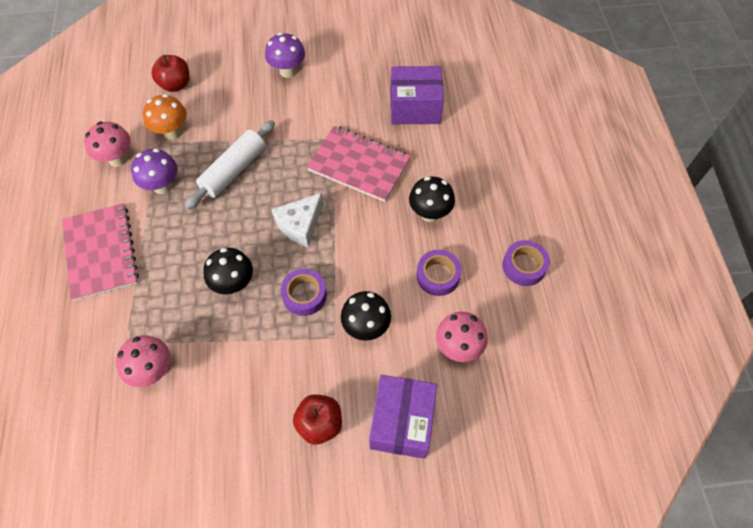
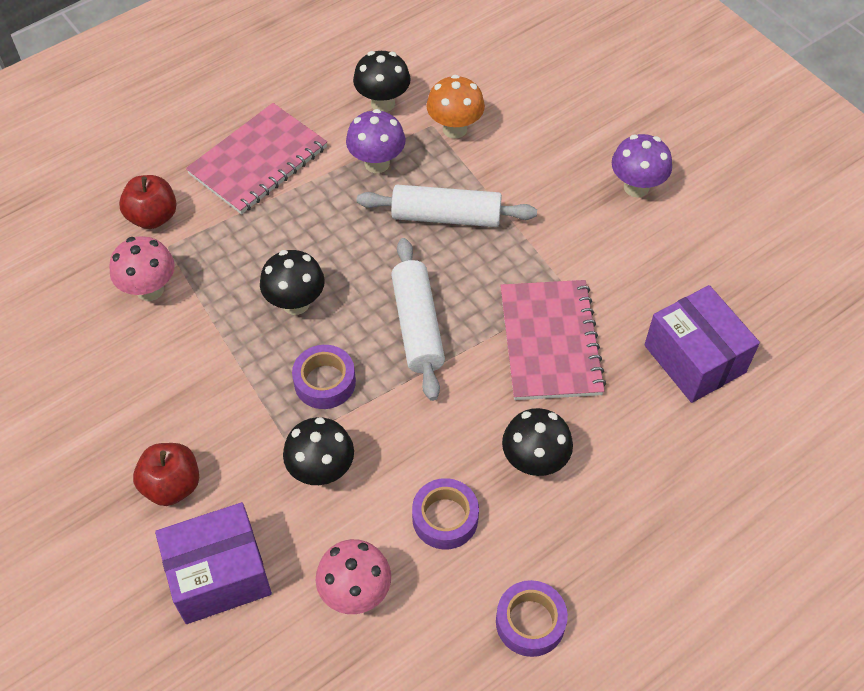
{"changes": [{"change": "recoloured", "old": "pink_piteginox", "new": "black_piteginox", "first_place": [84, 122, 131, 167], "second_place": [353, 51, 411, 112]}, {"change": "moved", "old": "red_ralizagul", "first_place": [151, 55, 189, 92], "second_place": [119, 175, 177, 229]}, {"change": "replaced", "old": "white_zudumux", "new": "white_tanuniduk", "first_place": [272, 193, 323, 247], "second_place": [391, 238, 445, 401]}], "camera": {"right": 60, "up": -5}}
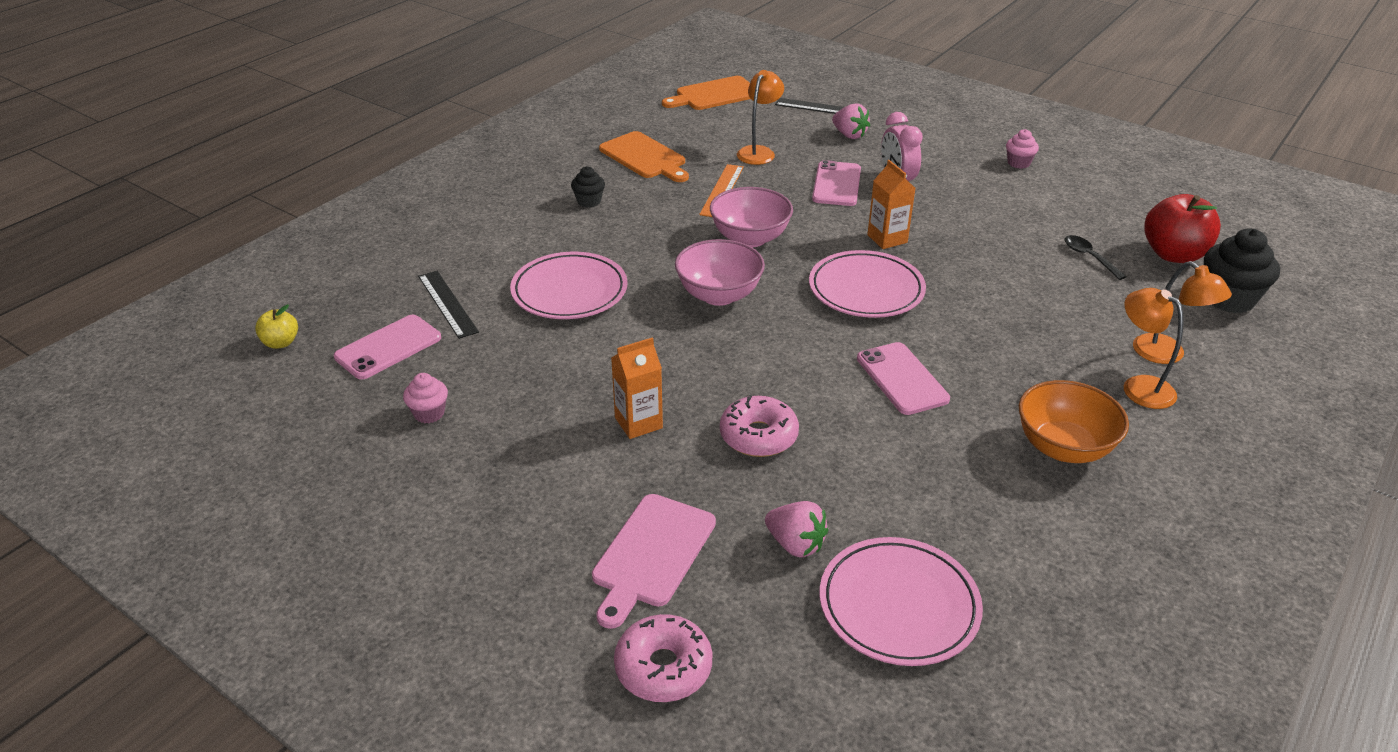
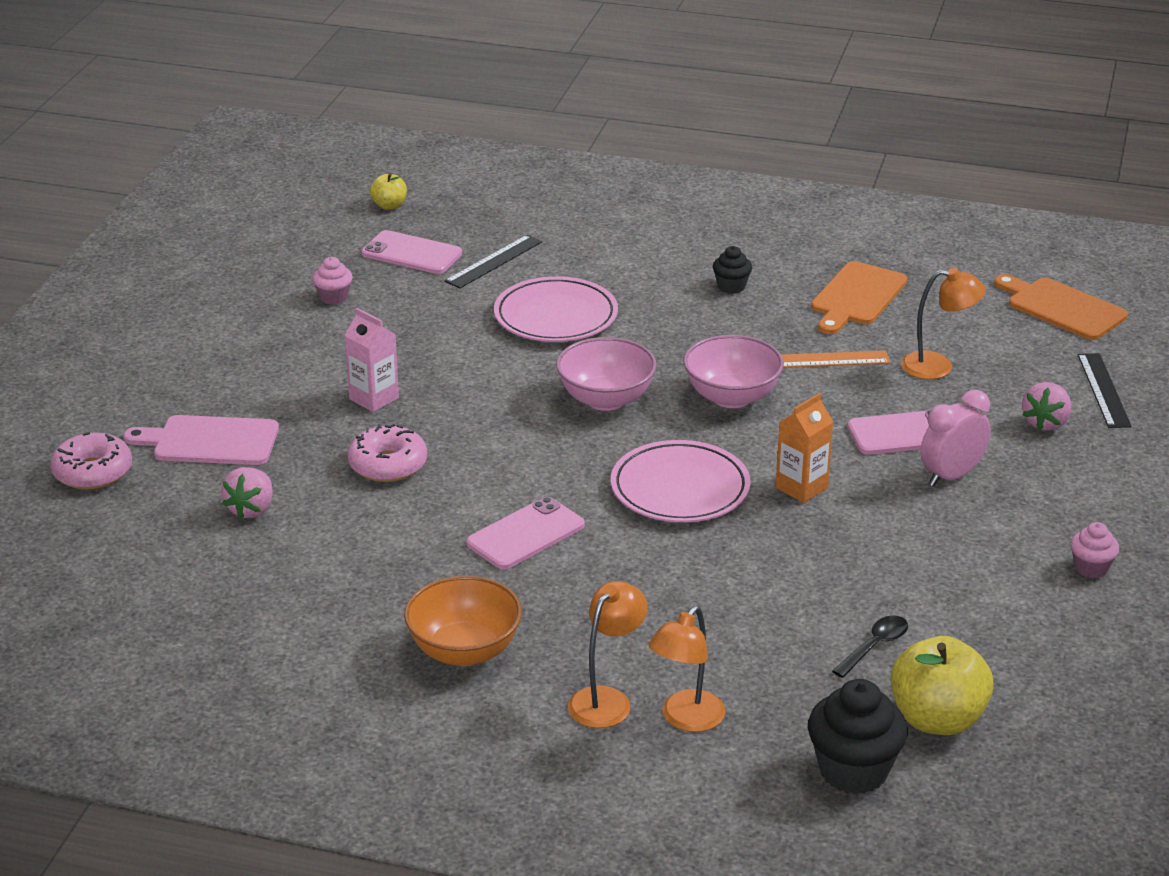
{"changes": [{"change": "recoloured", "old": "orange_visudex", "new": "pink_visudex", "first_place": [611, 337, 663, 439], "second_place": [344, 308, 399, 412]}, {"change": "removed", "old": "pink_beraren", "first_place": [820, 537, 983, 666]}, {"change": "recoloured", "old": "red_ralizagul", "new": "yellow_ralizagul", "first_place": [1144, 194, 1221, 263], "second_place": [891, 636, 994, 735]}], "camera": {"right": 70, "up": -5}}
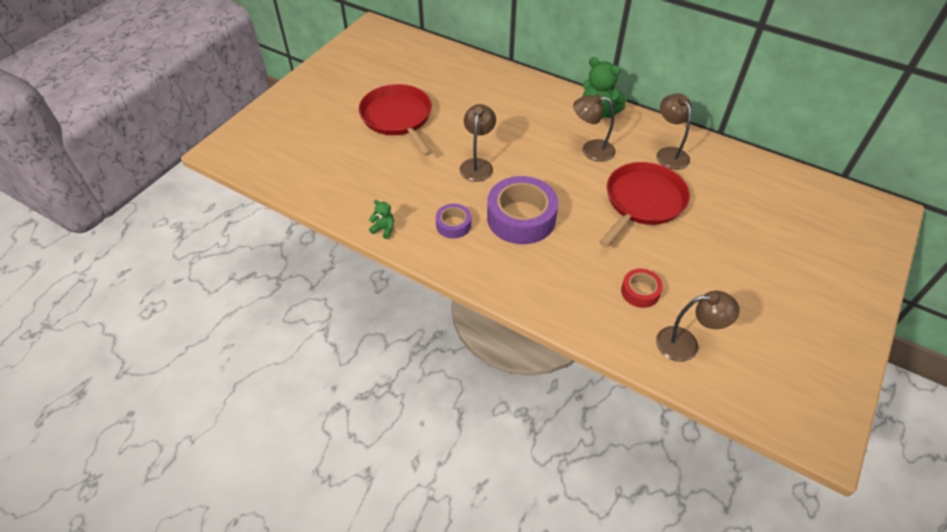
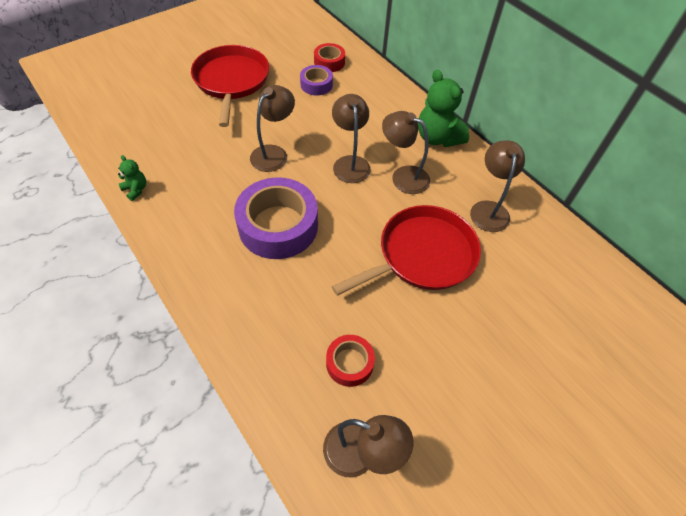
{"changes": [{"change": "moved", "old": "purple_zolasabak", "first_place": [436, 204, 471, 238], "second_place": [300, 65, 333, 96]}, {"change": "added", "new": "red_zolasabak", "second_place": [314, 43, 345, 72]}, {"change": "added", "new": "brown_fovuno", "second_place": [332, 94, 371, 183]}], "camera": {"right": 20, "up": 5}}
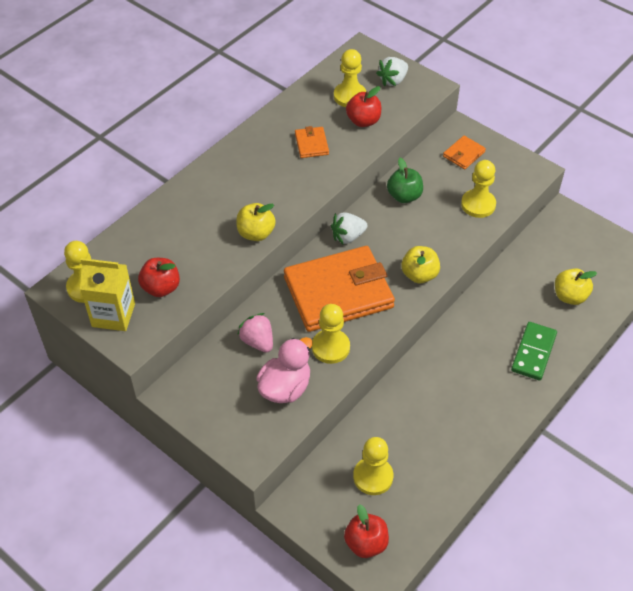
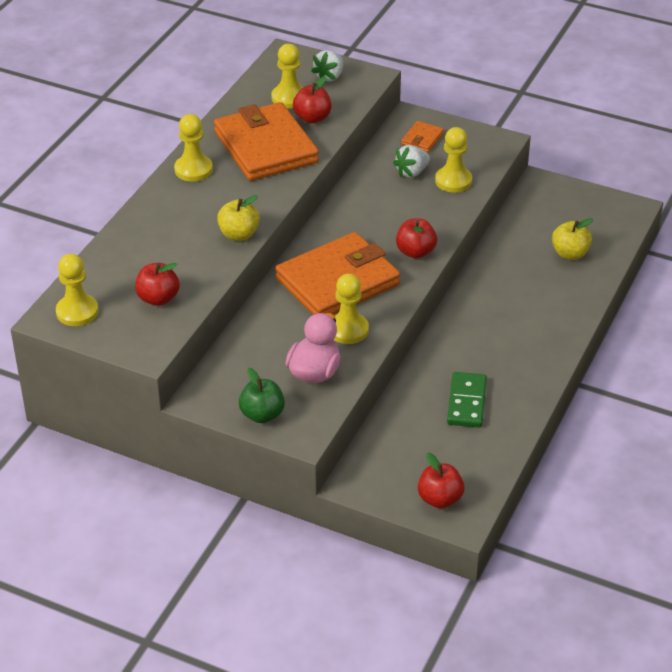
{"changes": [{"change": "removed", "old": "yellow_visudex", "first_place": [80, 258, 135, 331]}, {"change": "removed", "old": "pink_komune", "first_place": [237, 313, 273, 353]}, {"change": "resized", "old": "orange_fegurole", "first_place": [295, 126, 329, 158], "second_place": [214, 102, 319, 181], "factor": 2.4}, {"change": "moved", "old": "white_komune", "first_place": [331, 212, 368, 244], "second_place": [393, 145, 430, 177]}, {"change": "moved", "old": "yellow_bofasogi", "first_place": [353, 437, 393, 495], "second_place": [174, 114, 213, 182]}, {"change": "moved", "old": "green_ralizagul", "first_place": [387, 158, 423, 203], "second_place": [239, 368, 285, 423]}, {"change": "recoloured", "old": "yellow_ralizagul", "new": "red_ralizagul", "first_place": [401, 246, 440, 283], "second_place": [396, 218, 437, 259]}, {"change": "moved", "old": "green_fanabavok", "first_place": [511, 322, 557, 380], "second_place": [447, 372, 487, 428]}], "camera": {"right": -15, "up": -10}}
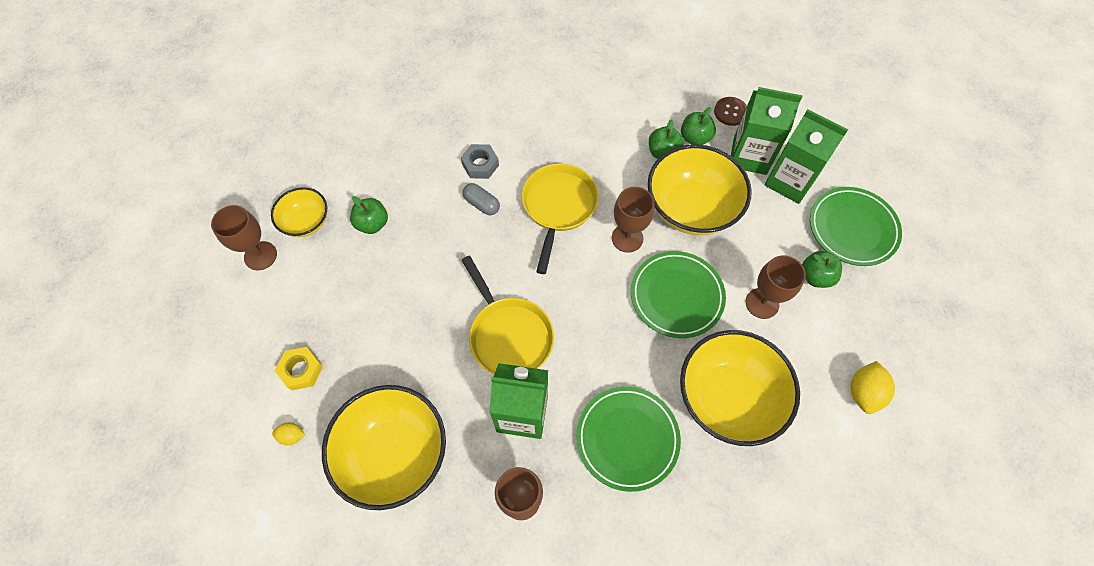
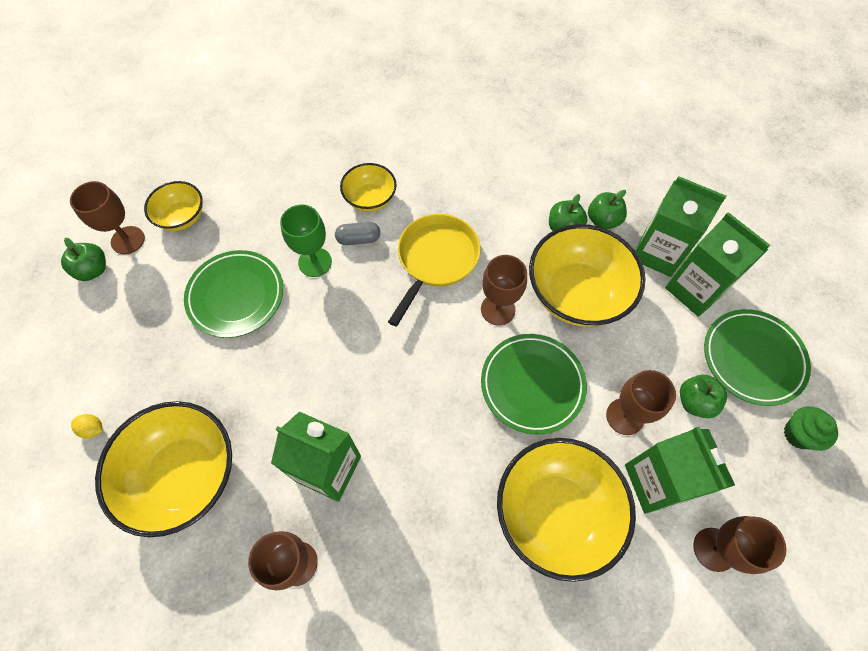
{"changes": [{"change": "removed", "old": "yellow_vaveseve", "first_place": [275, 347, 323, 390]}, {"change": "moved", "old": "green_ralizagul", "first_place": [350, 196, 388, 234], "second_place": [61, 238, 106, 281]}, {"change": "replaced", "old": "grey_vaveseve", "new": "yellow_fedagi", "first_place": [461, 144, 499, 179], "second_place": [340, 163, 396, 212]}, {"change": "removed", "old": "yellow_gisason", "first_place": [462, 256, 554, 374]}, {"change": "turned", "old": "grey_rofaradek", "first_place": [463, 183, 500, 215], "second_place": [335, 222, 380, 245], "degrees": -60}, {"change": "moved", "old": "green_beraren", "first_place": [576, 386, 681, 492], "second_place": [184, 250, 283, 338]}, {"change": "removed", "old": "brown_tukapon", "first_place": [714, 97, 747, 126]}, {"change": "replaced", "old": "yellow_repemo", "new": "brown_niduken", "first_place": [851, 361, 895, 414], "second_place": [693, 516, 787, 574]}, {"change": "added", "new": "green_niduken", "second_place": [280, 205, 332, 277]}, {"change": "added", "new": "green_visudex", "second_place": [625, 427, 735, 514]}, {"change": "added", "new": "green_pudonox", "second_place": [784, 407, 838, 451]}], "camera": {"right": 15, "up": 0}}
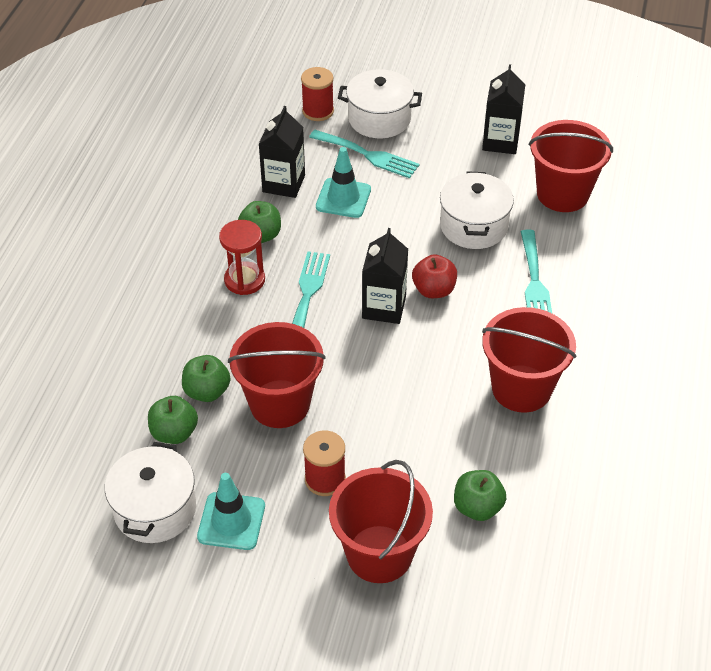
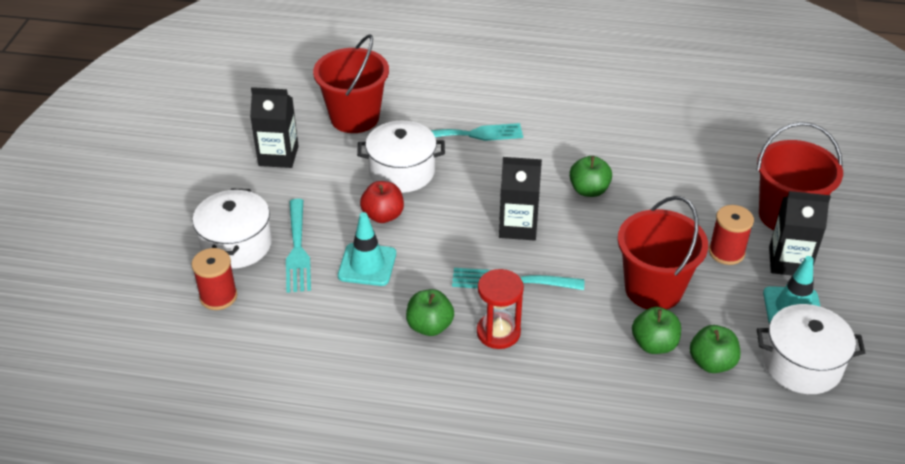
{"changes": [{"change": "moved", "old": "black_visudex", "first_place": [259, 106, 305, 198], "second_place": [769, 191, 831, 275]}, {"change": "turned", "old": "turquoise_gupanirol", "first_place": [309, 130, 420, 178], "second_place": [286, 199, 311, 293], "degrees": 150}, {"change": "moved", "old": "red_ralizagul", "first_place": [412, 254, 457, 298], "second_place": [360, 181, 404, 223]}, {"change": "moved", "old": "green_ralizagul", "first_place": [454, 470, 506, 521], "second_place": [569, 156, 612, 197]}, {"change": "removed", "old": "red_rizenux", "first_place": [482, 307, 576, 413]}], "camera": {"right": -95, "up": -5}}
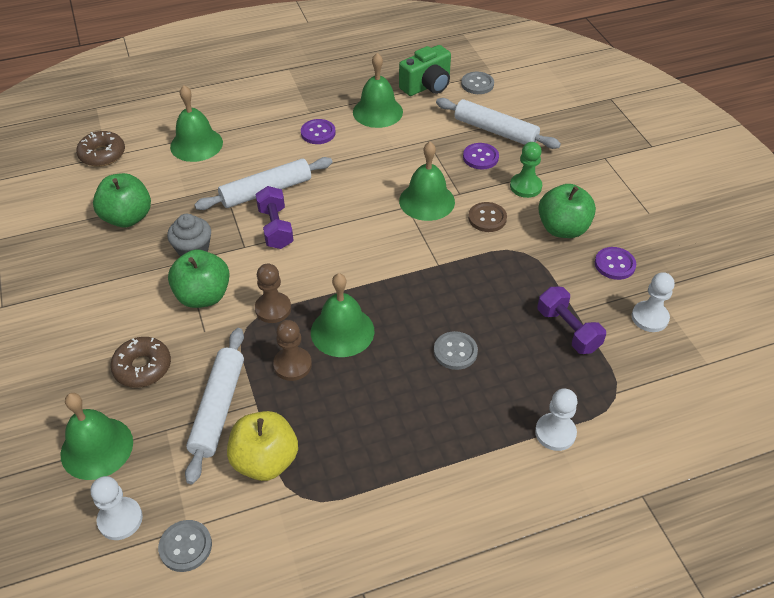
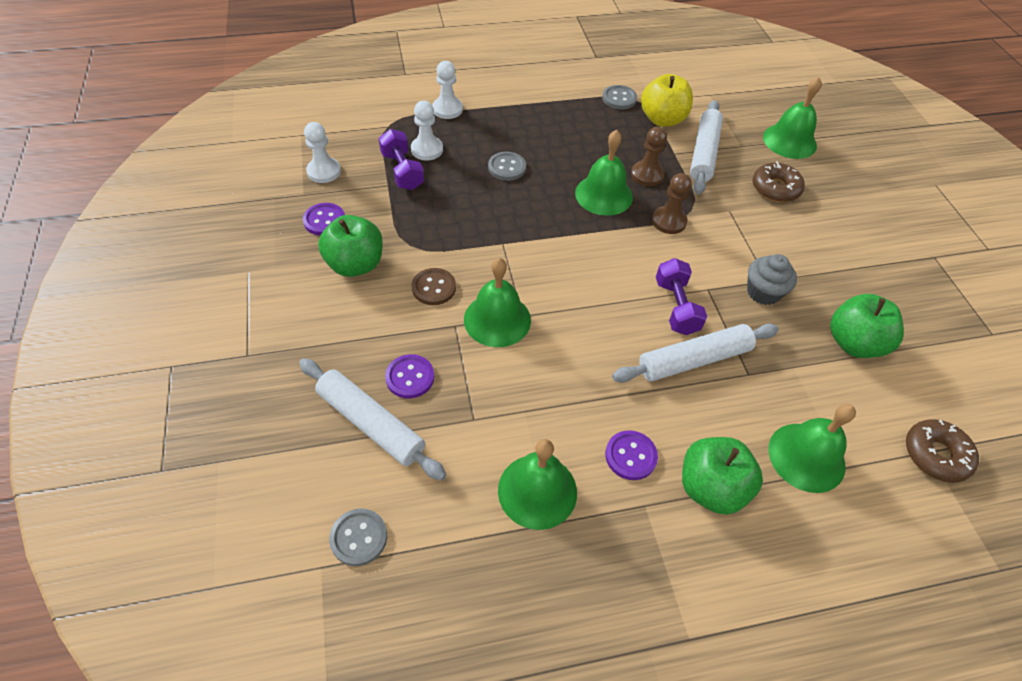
{"changes": [{"change": "moved", "old": "white_bofasogi", "first_place": [91, 476, 143, 540], "second_place": [411, 101, 443, 161]}, {"change": "moved", "old": "grey_tukapon", "first_place": [158, 520, 212, 572], "second_place": [602, 85, 637, 109]}, {"change": "moved", "old": "green_ralizagul", "first_place": [168, 250, 230, 308], "second_place": [682, 437, 763, 515]}, {"change": "removed", "old": "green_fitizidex", "first_place": [399, 45, 451, 96]}, {"change": "removed", "old": "green_bofasogi", "first_place": [510, 142, 542, 198]}], "camera": {"right": -175, "up": 5}}
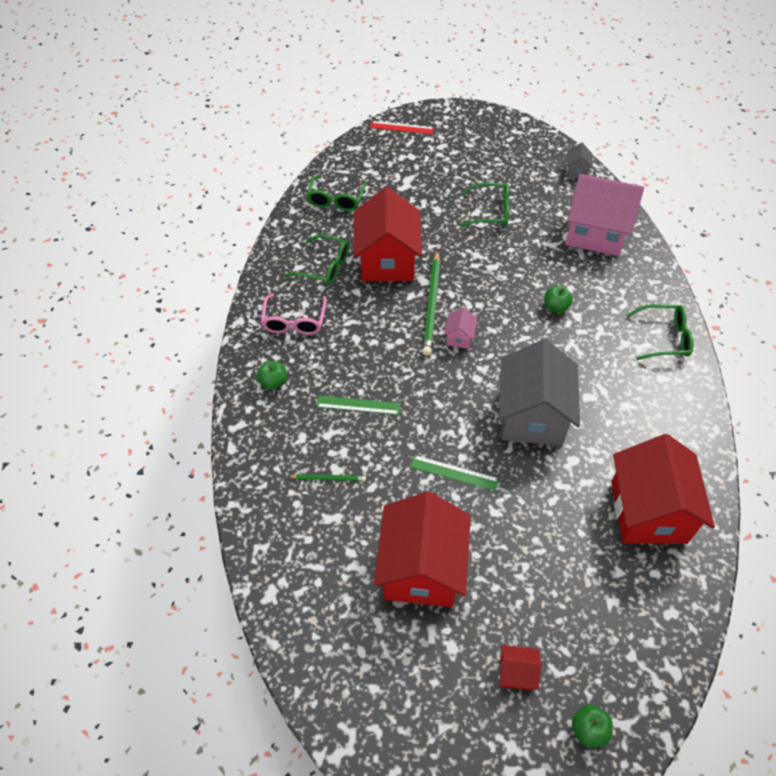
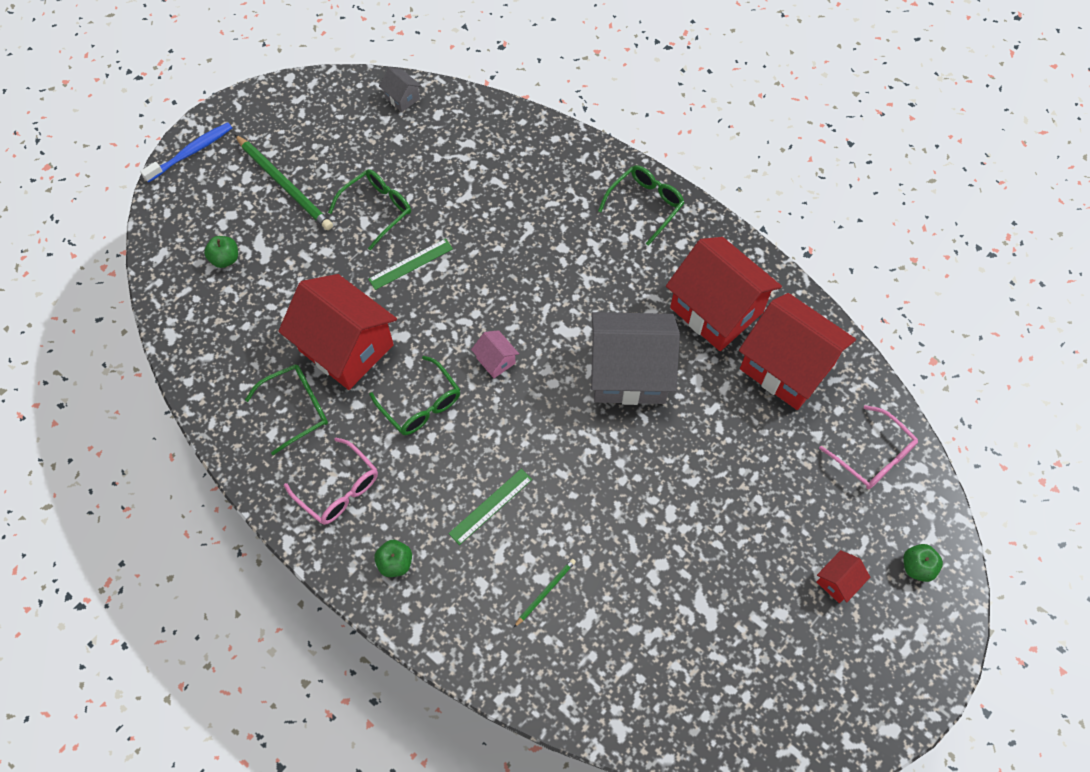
{"changes": [{"change": "moved", "old": "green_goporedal", "first_place": [306, 175, 367, 211], "second_place": [369, 356, 460, 435]}, {"change": "removed", "old": "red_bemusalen", "first_place": [370, 121, 434, 134]}, {"change": "moved", "old": "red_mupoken", "first_place": [374, 491, 471, 607], "second_place": [666, 237, 782, 351]}, {"change": "moved", "old": "green_bemusalen", "first_place": [410, 455, 499, 491], "second_place": [368, 238, 453, 290]}, {"change": "moved", "old": "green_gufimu", "first_place": [423, 251, 440, 356], "second_place": [234, 134, 333, 230]}, {"change": "turned", "old": "grey_mupoken", "first_place": [499, 339, 580, 446], "second_place": [591, 312, 680, 405], "degrees": -45}, {"change": "moved", "old": "green_ralizagul", "first_place": [544, 286, 573, 313], "second_place": [204, 236, 238, 268]}, {"change": "removed", "old": "pink_mupoken", "first_place": [565, 174, 644, 256]}, {"change": "added", "new": "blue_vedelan", "second_place": [140, 122, 232, 183]}, {"change": "added", "new": "pink_goporedal", "second_place": [819, 405, 918, 489]}], "camera": {"right": -50, "up": 10}}
